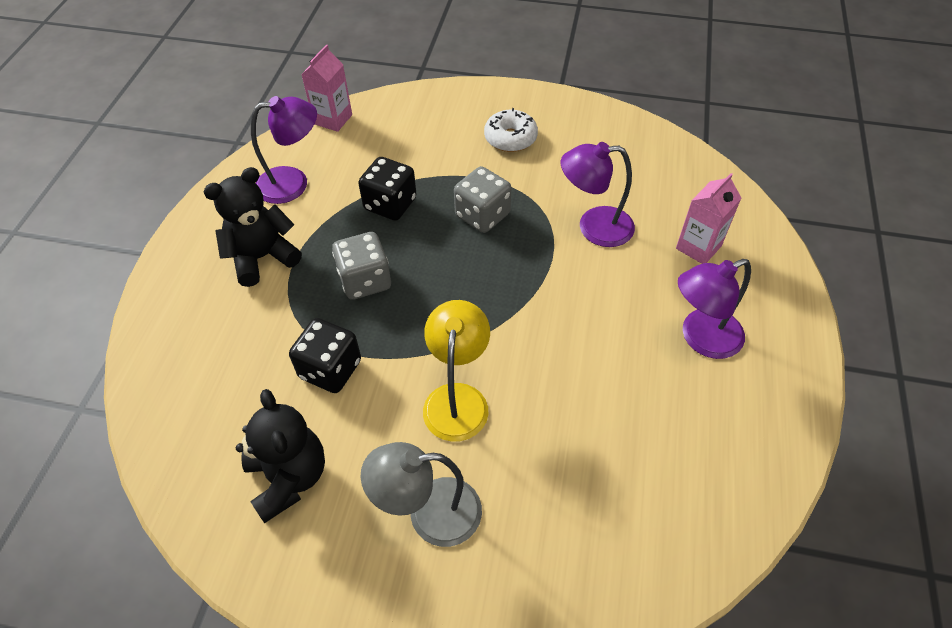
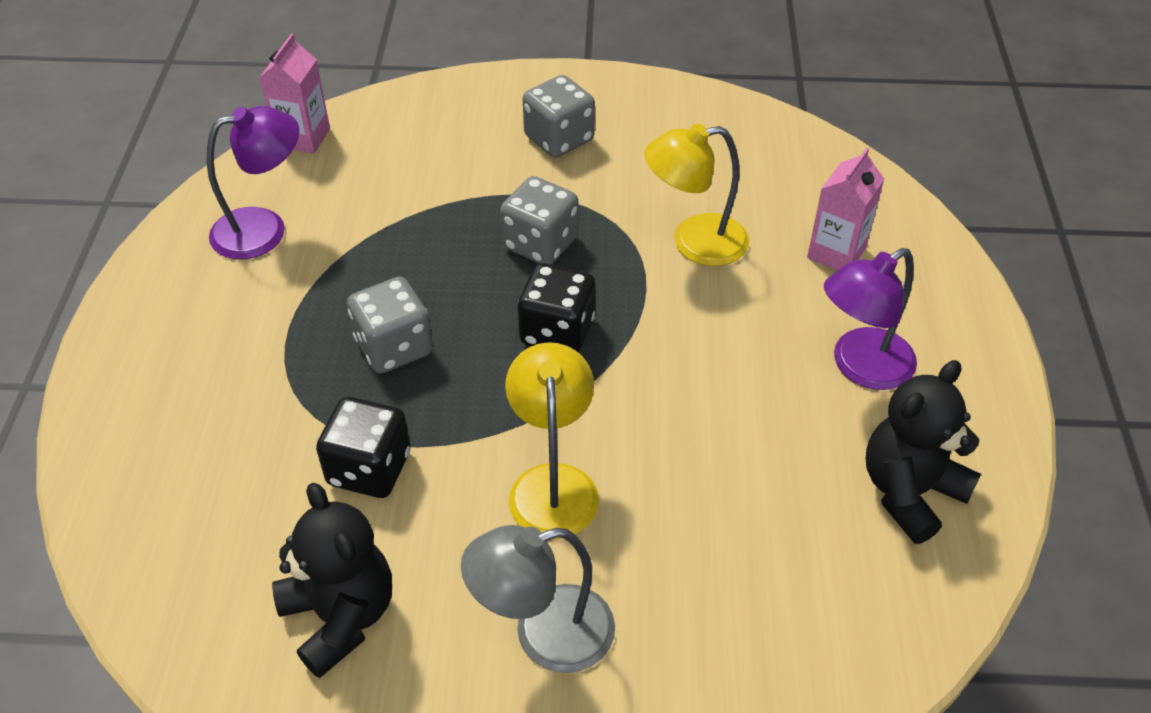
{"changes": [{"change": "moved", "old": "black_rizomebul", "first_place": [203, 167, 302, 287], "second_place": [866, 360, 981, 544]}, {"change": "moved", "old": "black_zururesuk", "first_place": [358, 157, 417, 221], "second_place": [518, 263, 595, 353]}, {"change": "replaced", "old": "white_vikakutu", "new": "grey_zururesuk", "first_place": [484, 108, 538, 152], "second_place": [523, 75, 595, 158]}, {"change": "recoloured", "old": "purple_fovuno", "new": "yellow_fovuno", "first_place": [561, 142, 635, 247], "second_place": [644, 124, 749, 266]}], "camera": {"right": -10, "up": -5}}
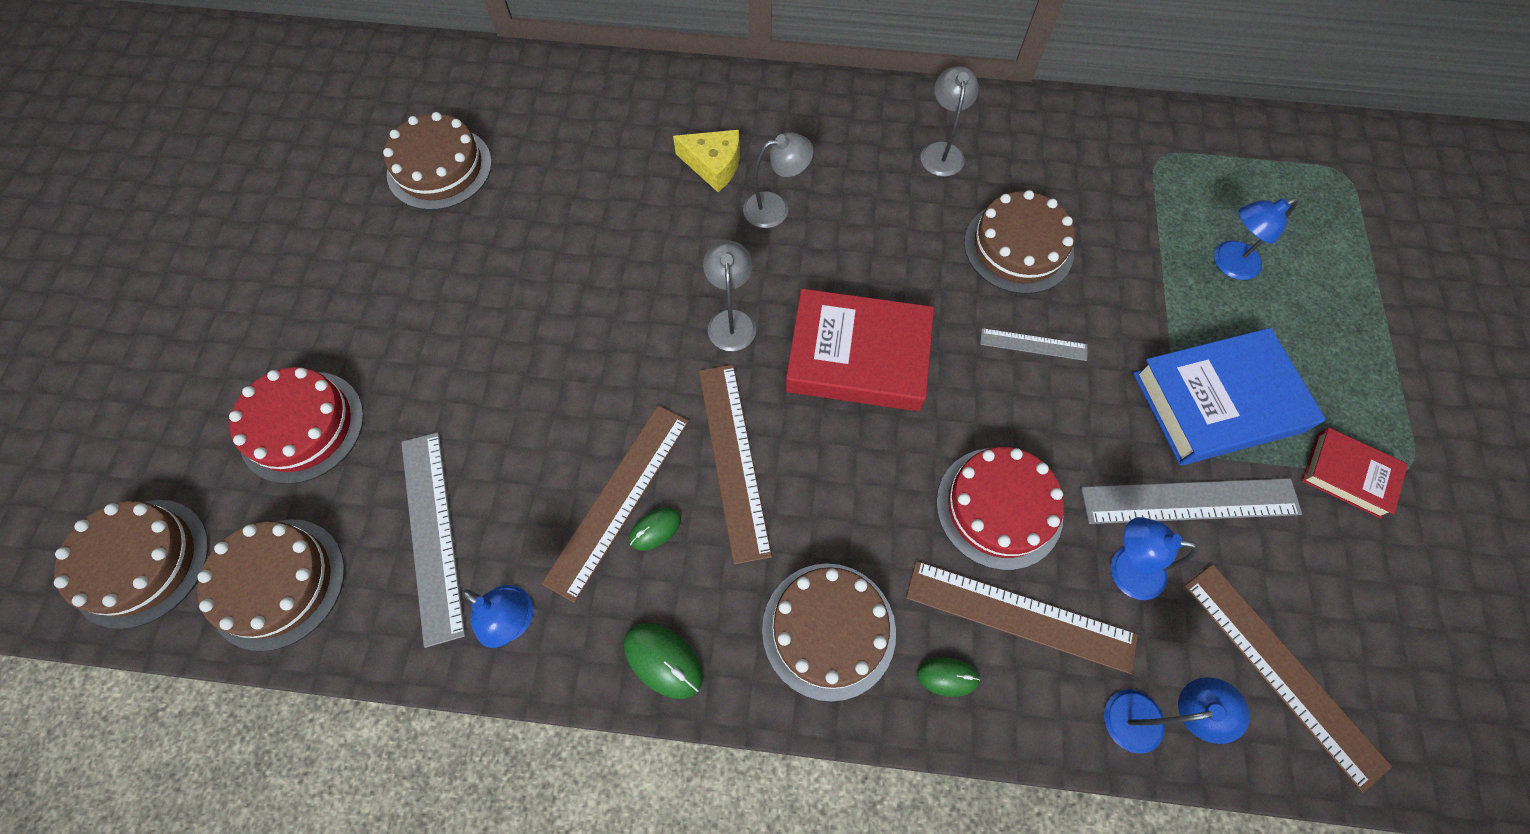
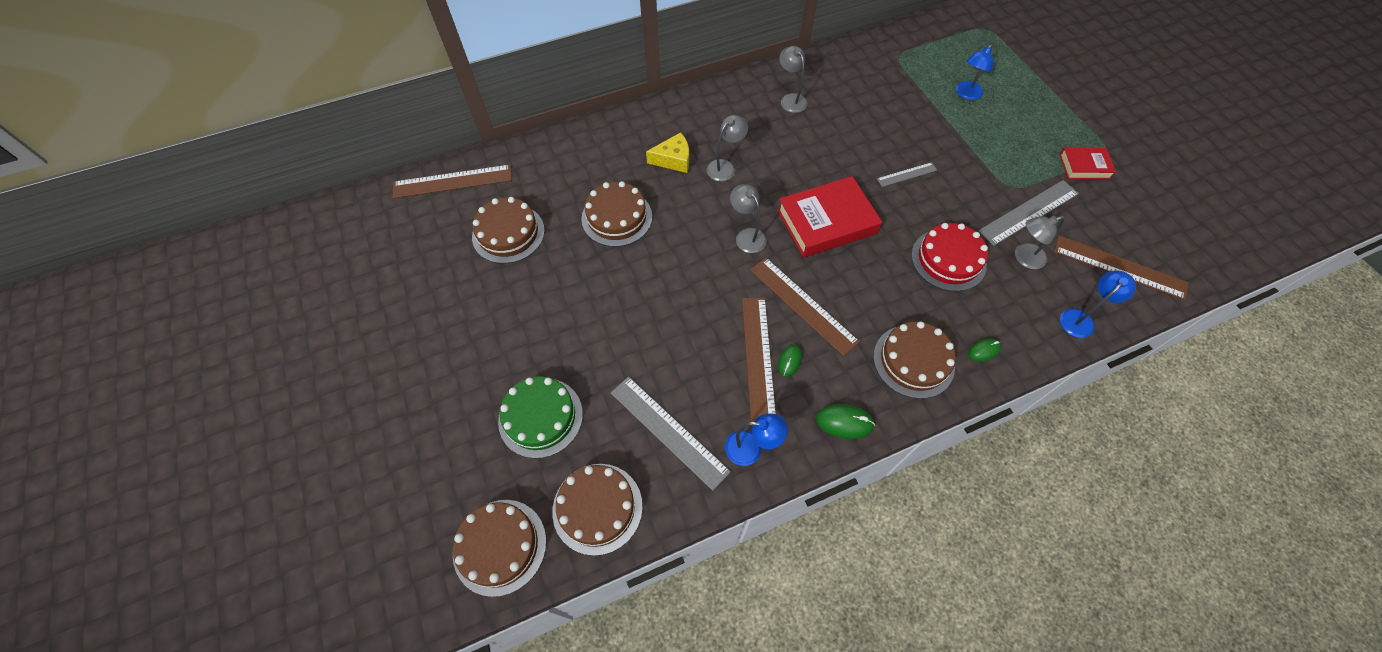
{"changes": [{"change": "recoloured", "old": "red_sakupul", "new": "green_sakupul", "first_place": [229, 367, 364, 484], "second_place": [498, 376, 583, 459]}, {"change": "moved", "old": "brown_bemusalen", "first_place": [906, 561, 1138, 674], "second_place": [393, 165, 512, 198]}, {"change": "moved", "old": "brown_sakupul", "first_place": [964, 190, 1075, 294], "second_place": [581, 181, 652, 247]}, {"change": "recoloured", "old": "blue_fovuno", "new": "grey_fovuno", "first_place": [1111, 517, 1198, 600], "second_place": [1015, 216, 1065, 269]}, {"change": "removed", "old": "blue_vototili", "first_place": [1133, 328, 1326, 465]}], "camera": {"right": -30, "up": -5}}
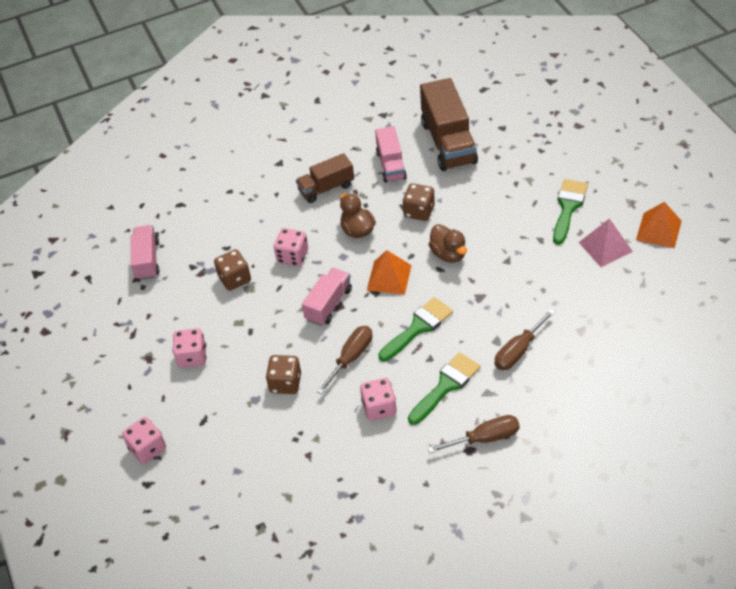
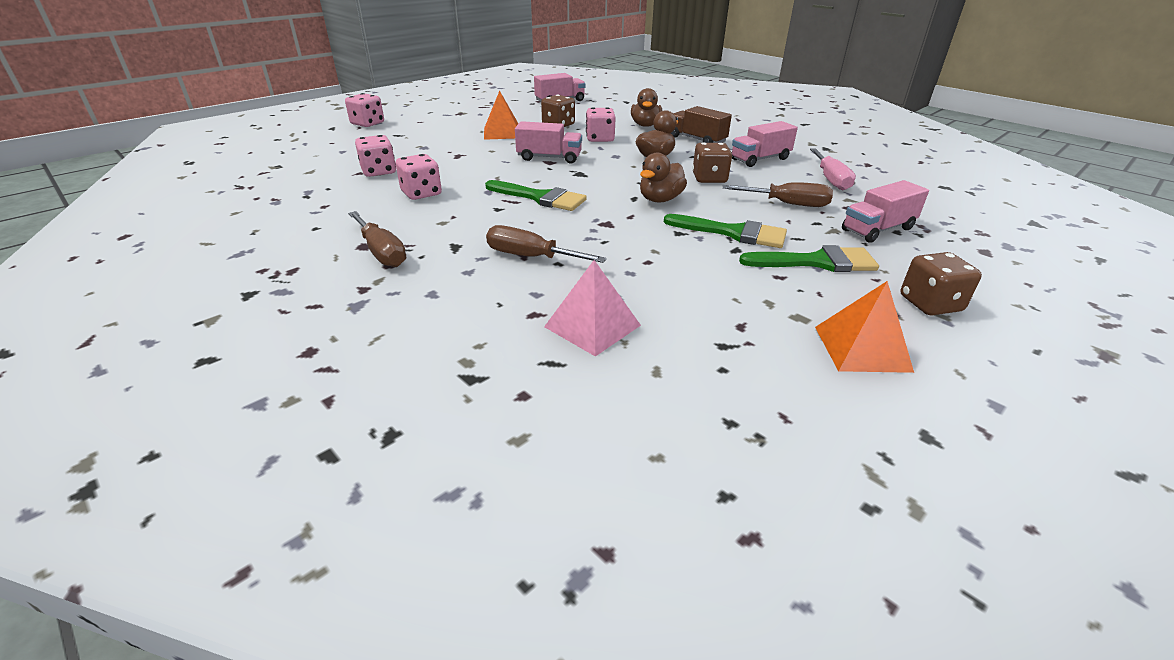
{"changes": [{"change": "moved", "old": "pink_zururesuk", "first_place": [173, 328, 206, 368], "second_place": [355, 135, 396, 177]}, {"change": "moved", "old": "brown_zururesuk", "first_place": [266, 355, 301, 394], "second_place": [900, 252, 982, 316]}, {"change": "moved", "old": "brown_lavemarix", "first_place": [317, 326, 372, 394], "second_place": [723, 182, 833, 207]}, {"change": "moved", "old": "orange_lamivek", "first_place": [367, 250, 412, 295], "second_place": [484, 90, 518, 140]}, {"change": "moved", "old": "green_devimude", "first_place": [408, 352, 480, 425], "second_place": [664, 214, 787, 248]}, {"change": "replaced", "old": "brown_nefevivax", "new": "pink_lavemarix", "first_place": [420, 78, 478, 171], "second_place": [810, 149, 856, 191]}, {"change": "moved", "old": "pink_lamivek", "first_place": [579, 218, 633, 267], "second_place": [544, 260, 641, 357]}, {"change": "added", "new": "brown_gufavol", "second_place": [631, 88, 662, 127]}, {"change": "added", "new": "pink_nefevivax", "second_place": [842, 180, 929, 243]}], "camera": {"right": 65, "up": -15}}
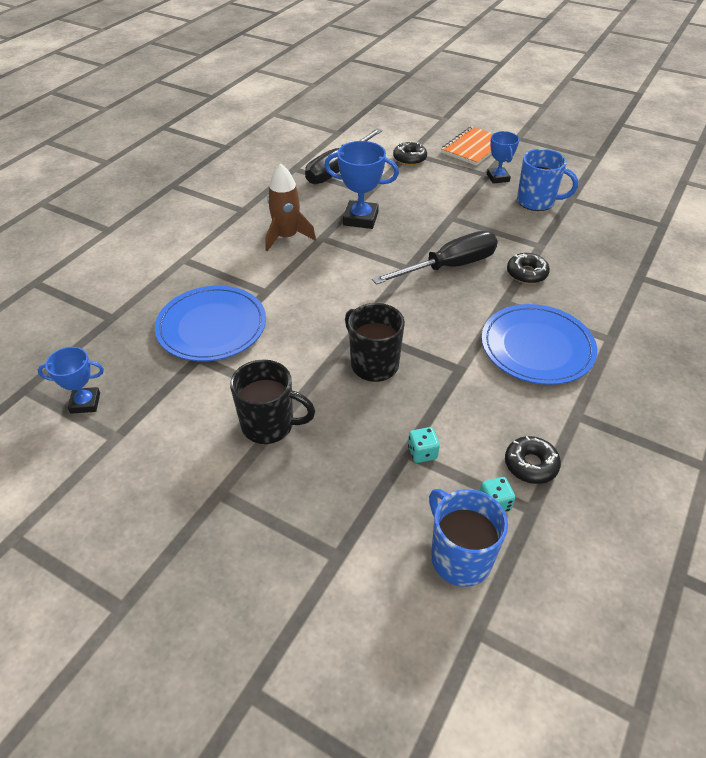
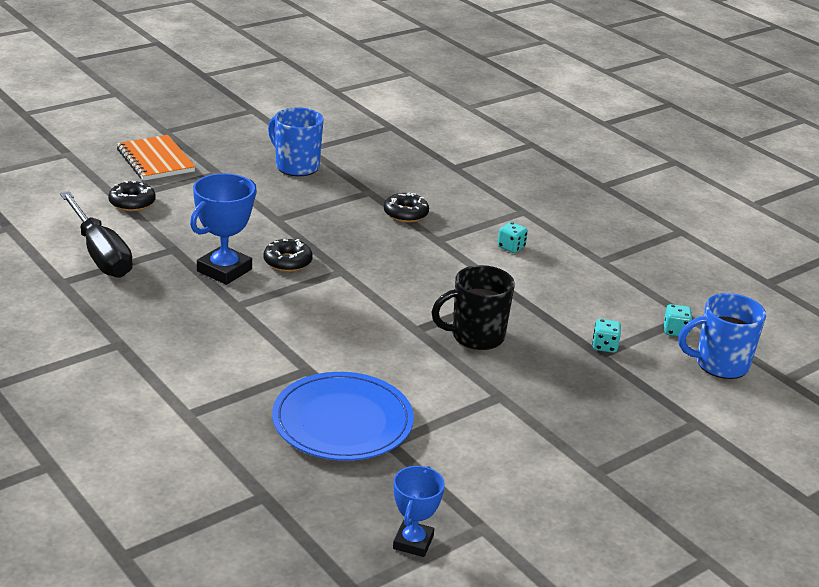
{"changes": [{"change": "removed", "old": "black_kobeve", "first_place": [230, 359, 315, 444]}, {"change": "removed", "old": "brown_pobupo", "first_place": [266, 163, 316, 251]}, {"change": "removed", "old": "black_lavemarix", "first_place": [372, 231, 498, 285]}, {"change": "replaced", "old": "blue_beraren", "new": "turquoise_zururesuk", "first_place": [481, 304, 597, 385], "second_place": [498, 222, 528, 253]}, {"change": "removed", "old": "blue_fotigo", "first_place": [487, 131, 519, 184]}, {"change": "moved", "old": "black_vikakutu", "first_place": [505, 436, 561, 484], "second_place": [264, 239, 313, 272]}, {"change": "turned", "old": "blue_kobeve", "first_place": [517, 149, 578, 211], "second_place": [268, 107, 324, 176], "degrees": -90}], "camera": {"right": -70, "up": -15}}
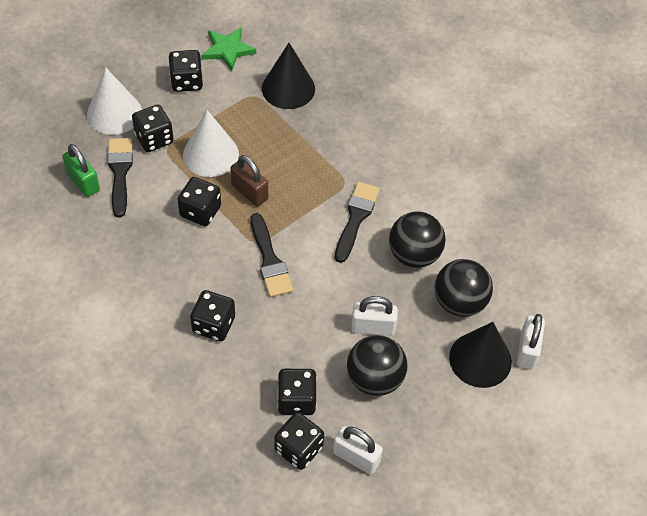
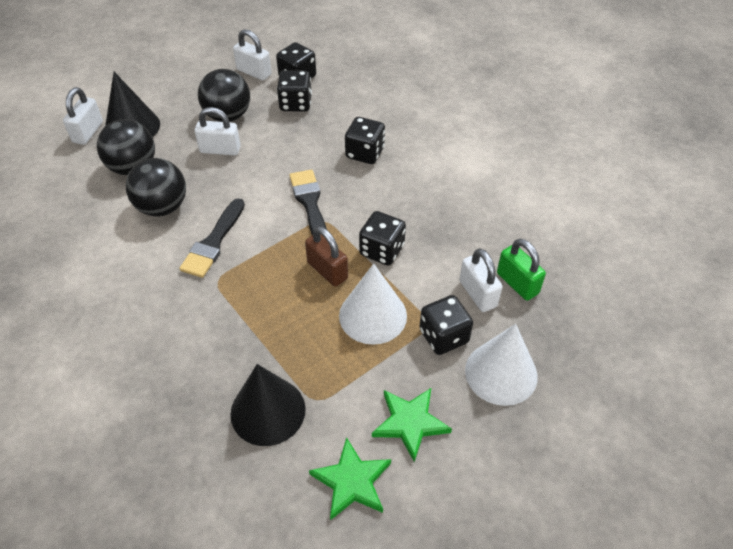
{"changes": [{"change": "replaced", "old": "black_devimude", "new": "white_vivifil", "first_place": [107, 138, 133, 218], "second_place": [459, 249, 502, 312]}, {"change": "replaced", "old": "black_zururesuk", "new": "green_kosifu", "first_place": [168, 50, 203, 92], "second_place": [372, 388, 452, 462]}], "camera": {"right": -175, "up": -5}}
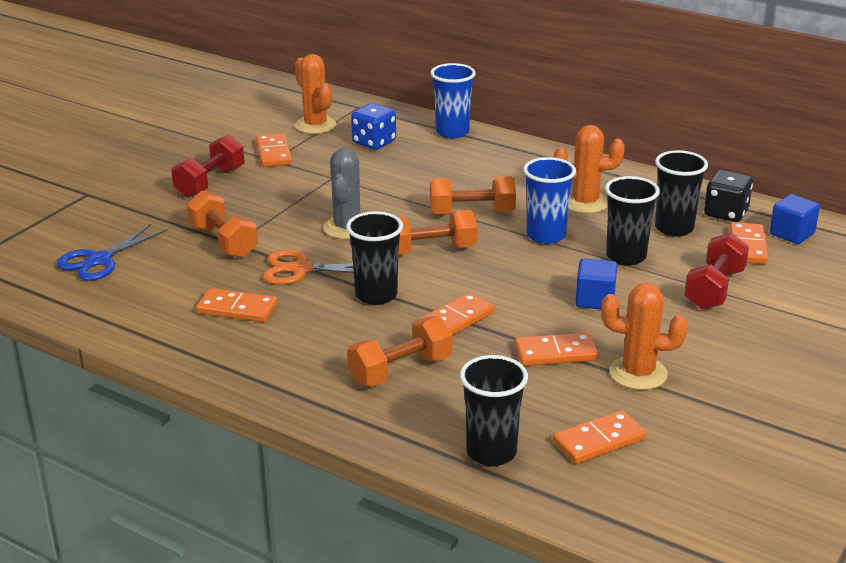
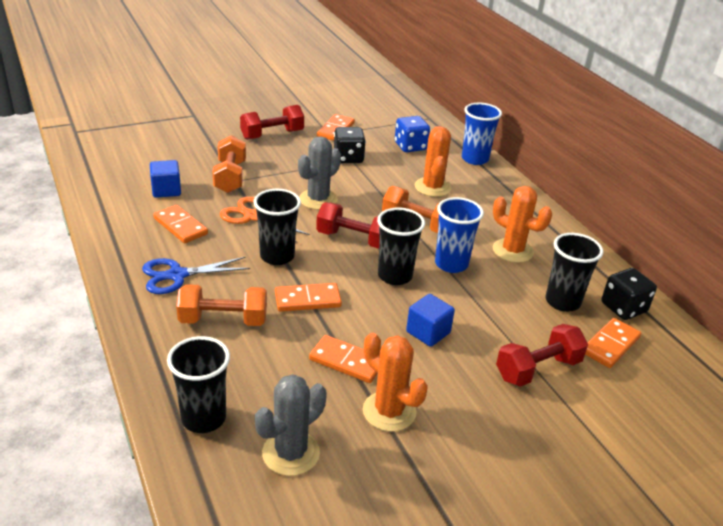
{"changes": [{"change": "moved", "old": "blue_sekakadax", "first_place": [57, 224, 167, 281], "second_place": [142, 257, 250, 294]}, {"change": "moved", "old": "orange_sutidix", "first_place": [295, 54, 336, 134], "second_place": [415, 126, 451, 197]}, {"change": "recoloured", "old": "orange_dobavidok", "new": "red_dobavidok", "first_place": [398, 210, 477, 254], "second_place": [316, 202, 380, 249]}, {"change": "replaced", "old": "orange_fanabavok", "new": "grey_sutidix", "first_place": [553, 410, 646, 464], "second_place": [255, 374, 327, 476]}, {"change": "moved", "old": "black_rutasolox", "first_place": [605, 176, 660, 266], "second_place": [377, 207, 425, 285]}, {"change": "moved", "old": "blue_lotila", "first_place": [770, 194, 820, 244], "second_place": [150, 160, 181, 198]}, {"change": "added", "new": "black_zururesuk", "second_place": [334, 127, 366, 163]}], "camera": {"right": 30, "up": 5}}
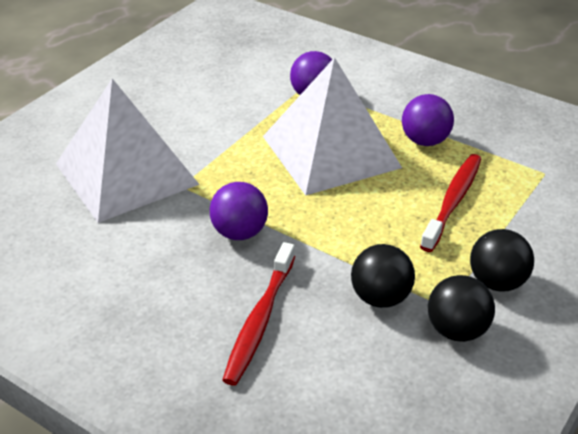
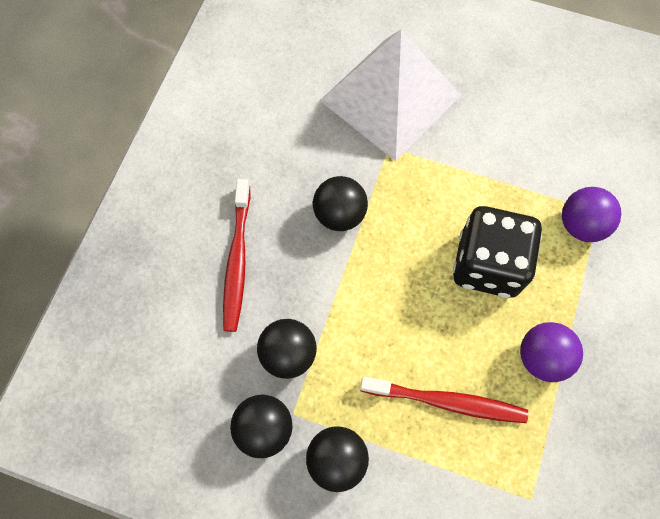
{"changes": [{"change": "recoloured", "old": "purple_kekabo", "new": "black_kekabo", "first_place": [210, 182, 268, 240], "second_place": [313, 176, 368, 231]}, {"change": "turned", "old": "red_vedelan", "first_place": [222, 242, 295, 386], "second_place": [223, 179, 250, 332], "degrees": -90}, {"change": "replaced", "old": "white_lamivek", "new": "black_zururesuk", "first_place": [263, 57, 402, 196], "second_place": [453, 206, 542, 298]}], "camera": {"right": 75, "up": 30}}
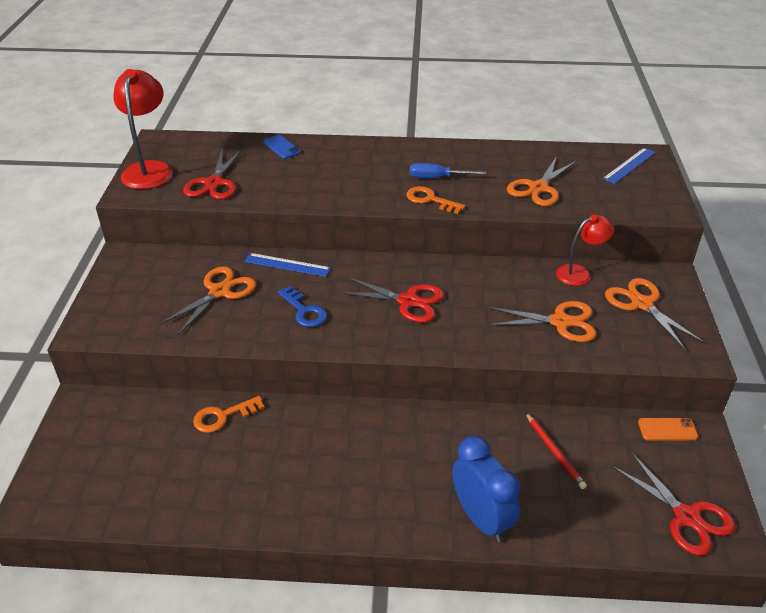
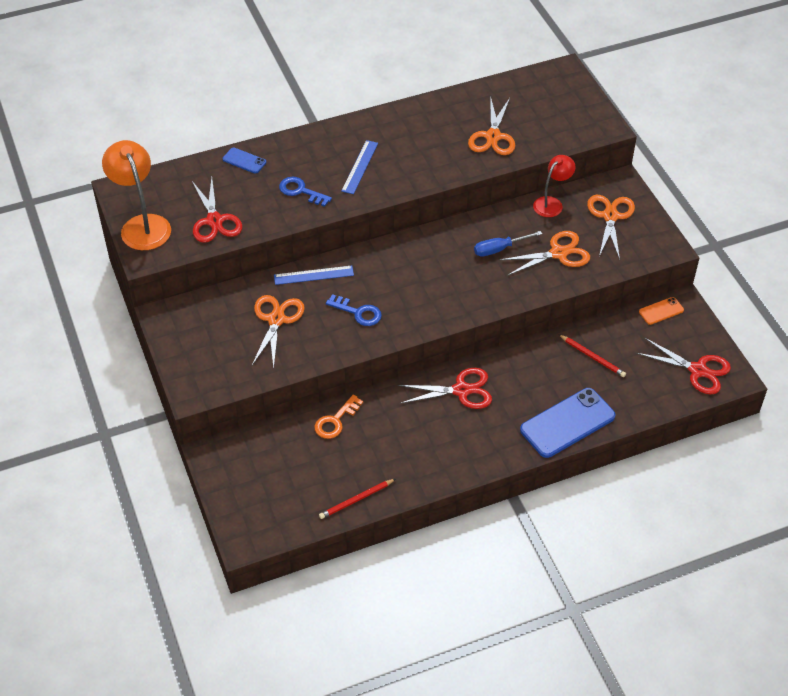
{"changes": [{"change": "recoloured", "old": "red_fovuno", "new": "orange_fovuno", "first_place": [113, 69, 173, 189], "second_place": [102, 140, 171, 250]}, {"change": "moved", "old": "red_sekakadax", "first_place": [338, 277, 444, 323], "second_place": [398, 368, 492, 409]}, {"change": "removed", "old": "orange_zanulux", "first_place": [406, 186, 465, 214]}, {"change": "moved", "old": "blue_lavemarix", "first_place": [410, 163, 486, 178], "second_place": [474, 231, 542, 257]}, {"change": "replaced", "old": "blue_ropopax", "new": "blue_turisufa", "first_place": [452, 436, 520, 542], "second_place": [520, 388, 615, 458]}, {"change": "moved", "old": "blue_bemusalen", "first_place": [603, 148, 656, 184], "second_place": [341, 140, 378, 194]}, {"change": "turned", "old": "orange_sekakadax", "first_place": [605, 278, 705, 350], "second_place": [587, 195, 635, 260], "degrees": 60}, {"change": "added", "new": "blue_zanulux", "second_place": [279, 177, 332, 207]}, {"change": "added", "new": "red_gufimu", "second_place": [319, 479, 395, 519]}], "camera": {"right": -25, "up": 10}}
